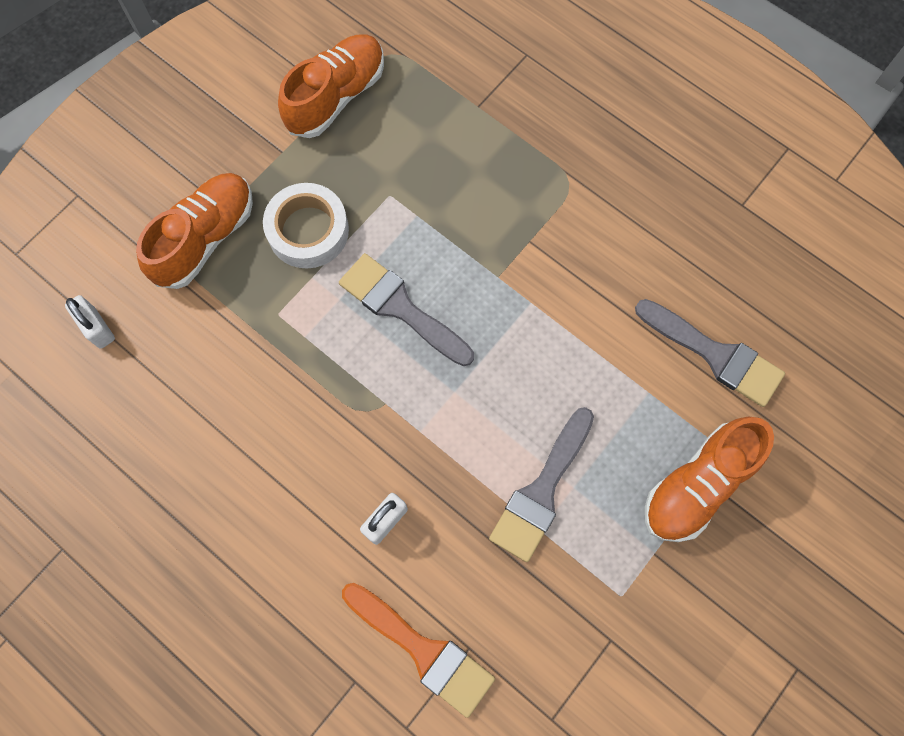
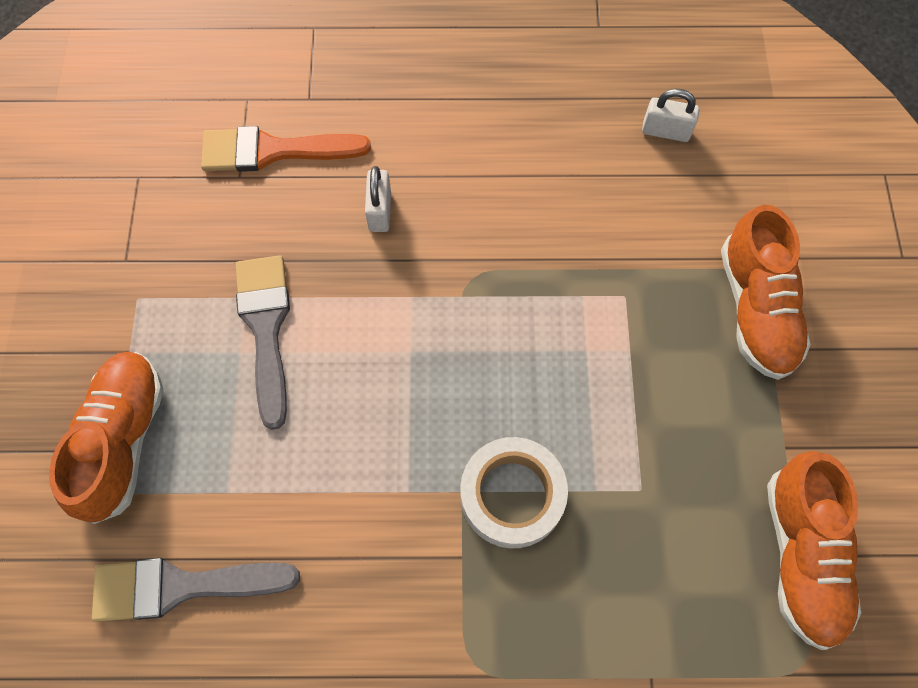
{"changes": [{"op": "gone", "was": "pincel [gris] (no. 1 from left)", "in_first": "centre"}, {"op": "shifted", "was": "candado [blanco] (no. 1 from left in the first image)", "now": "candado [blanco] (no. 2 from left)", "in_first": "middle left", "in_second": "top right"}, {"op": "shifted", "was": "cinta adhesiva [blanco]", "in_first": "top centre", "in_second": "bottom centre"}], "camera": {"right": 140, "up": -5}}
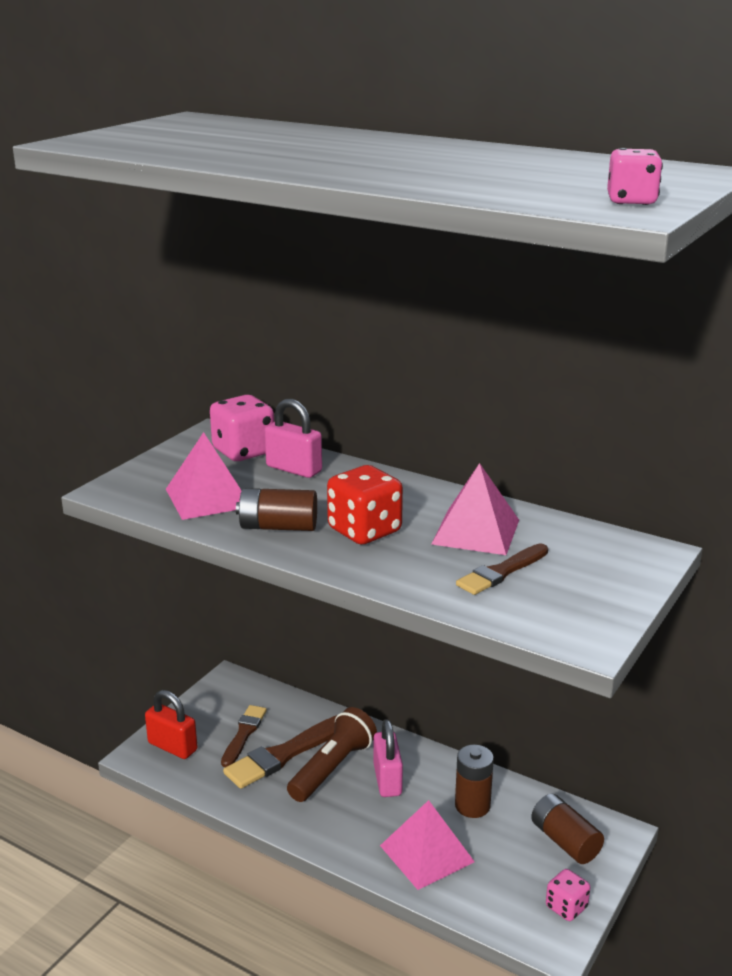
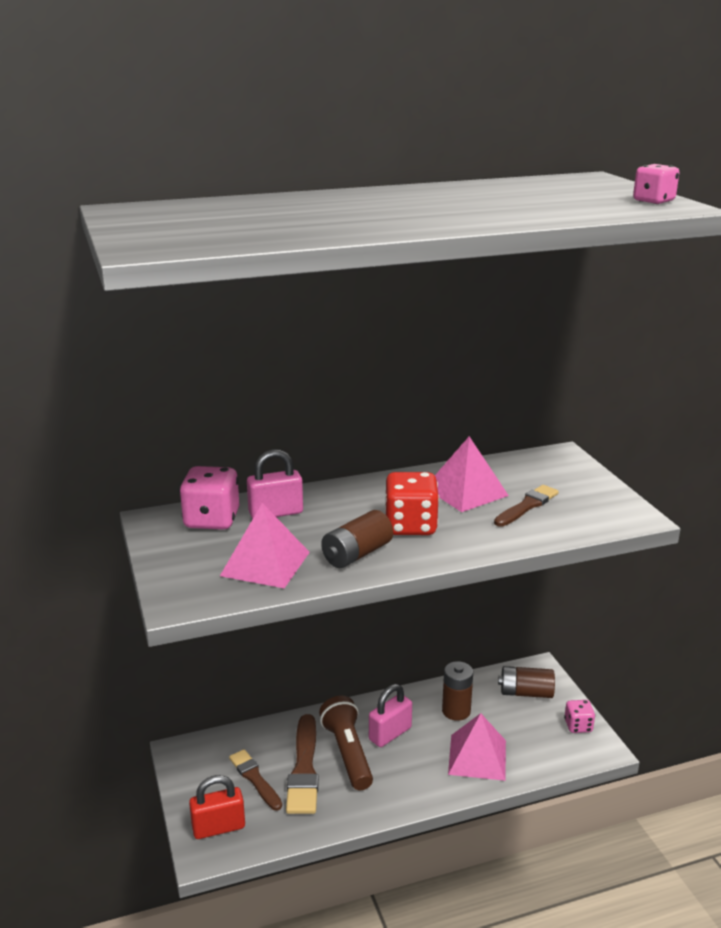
{"changes": [{"op": "rotated", "was": "candado [rosa] (no. 2 from left)", "in_first": "bottom centre", "in_second": "bottom centre", "clockwise": -75}, {"op": "rotated", "was": "pincel [marrón] (no. 3 from left)", "in_first": "middle right", "in_second": "middle right", "clockwise": -135}], "camera": {"right": -50, "up": 0}}
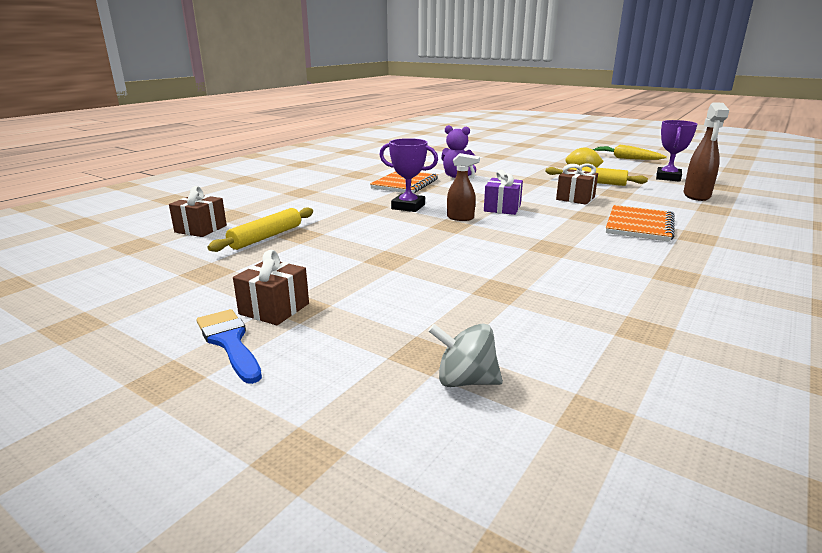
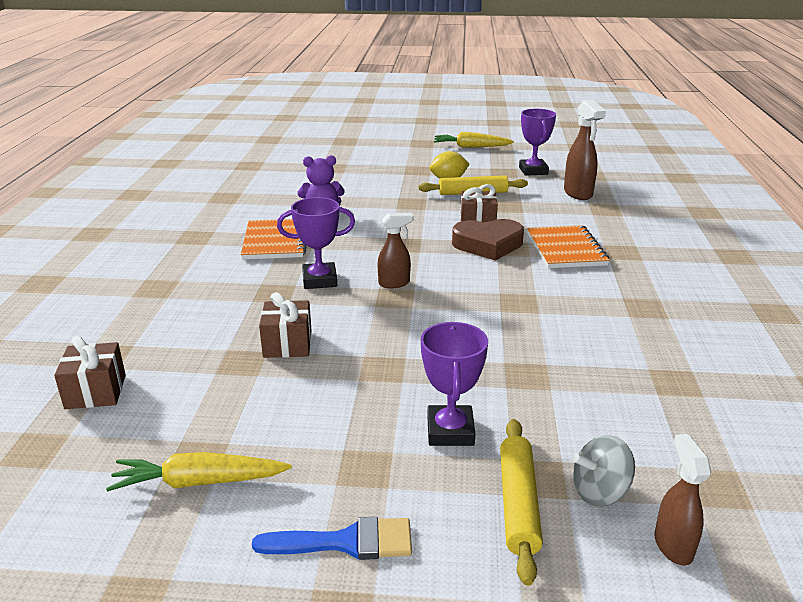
{"changes": [{"op": "gone", "was": "regalo [morado]", "in_first": "centre"}, {"op": "new", "now": "zanahoria [amarillo] (no. 1 from left)", "in_second": "bottom left"}, {"op": "new", "now": "trofeo [morado] (no. 2 from left)", "in_second": "centre"}, {"op": "new", "now": "corazón [marrón]", "in_second": "centre"}, {"op": "new", "now": "pulverizador [marrón] (no. 3 from left)", "in_second": "bottom right"}, {"op": "shifted", "was": "rodillo [amarillo] (no. 1 from left in the first image)", "now": "rodillo [amarillo] (no. 2 from left)", "in_first": "middle left", "in_second": "bottom centre"}, {"op": "shifted", "was": "regalo [marrón] (no. 2 from left)", "in_first": "middle left", "in_second": "centre"}, {"op": "rotated", "was": "pincel [azul]", "in_first": "middle left", "in_second": "bottom centre", "clockwise": 150}], "camera": {"right": -30, "up": 5}}
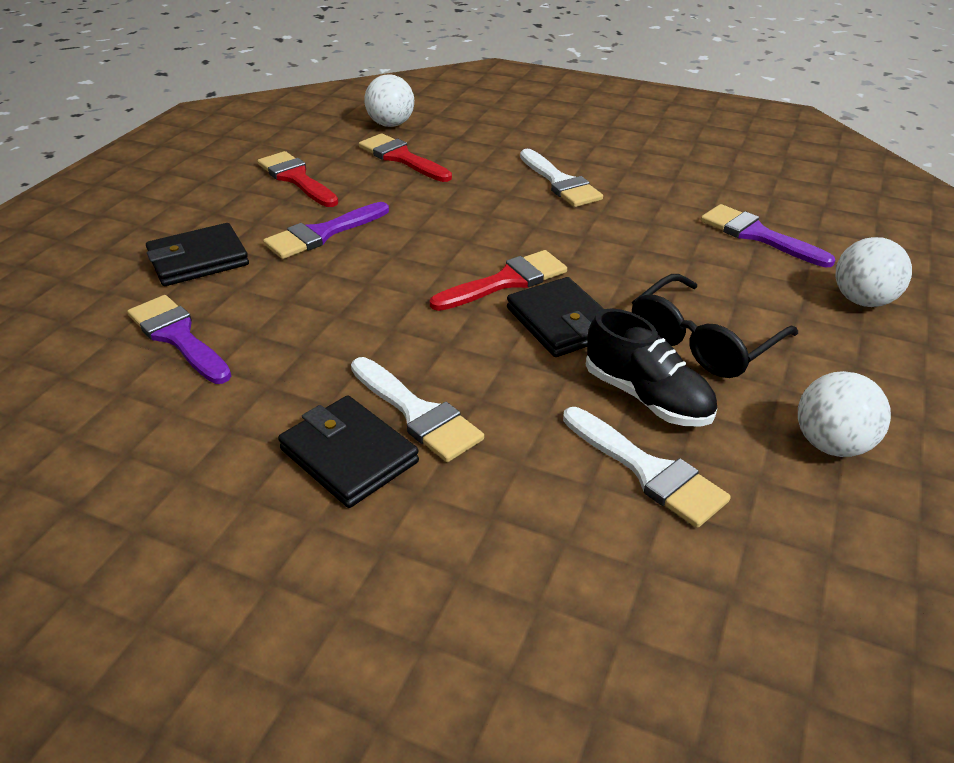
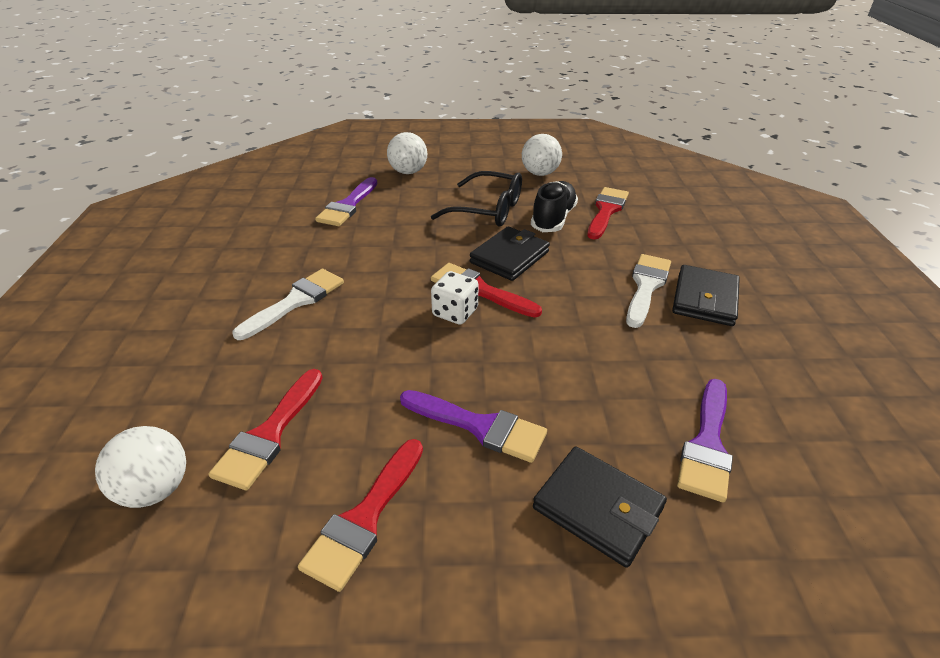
{"changes": [{"op": "new", "now": "dado [blanco]", "in_second": "centre"}, {"op": "repainted", "was": "pincel [blanco] (no. 3 from left)", "now": "pincel [rojo] (no. 4 from left)", "in_first": "middle right", "in_second": "top centre"}], "camera": {"right": -115, "up": 0}}
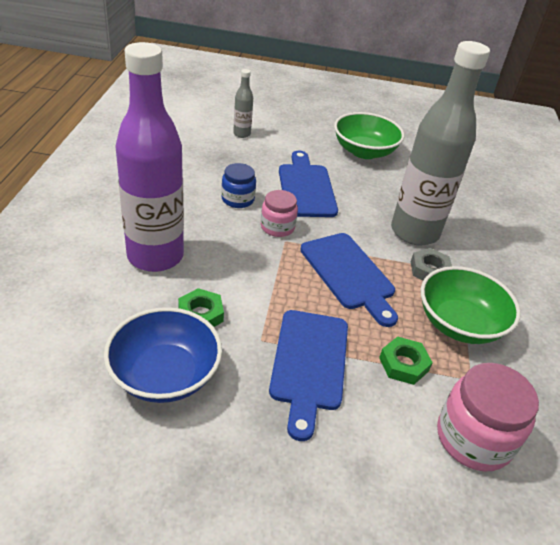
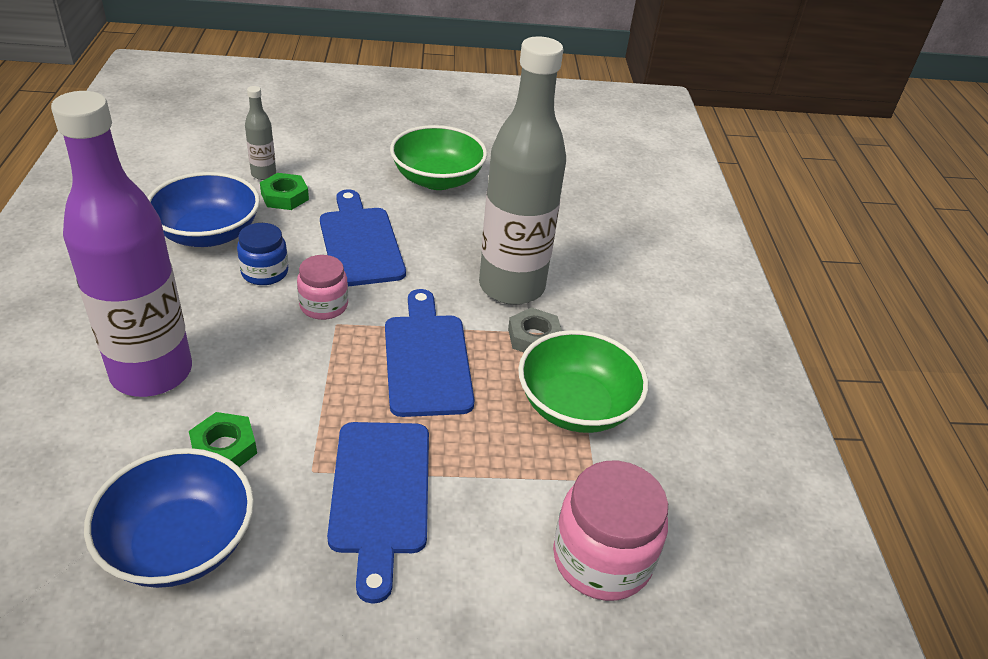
{"changes": [{"op": "new", "now": "cuenco [azul] (no. 2 from left)", "in_second": "top left"}, {"op": "shifted", "was": "tuerca [verde] (no. 2 from left)", "in_first": "middle right", "in_second": "top left"}, {"op": "rotated", "was": "tabla de cortar [azul] (no. 3 from left)", "in_first": "centre", "in_second": "centre", "clockwise": -150}], "camera": {"right": -10, "up": 0}}
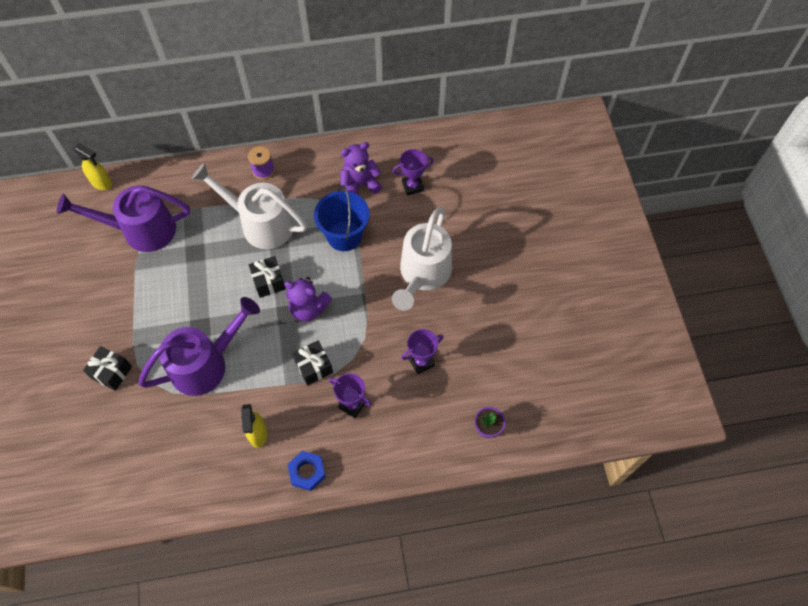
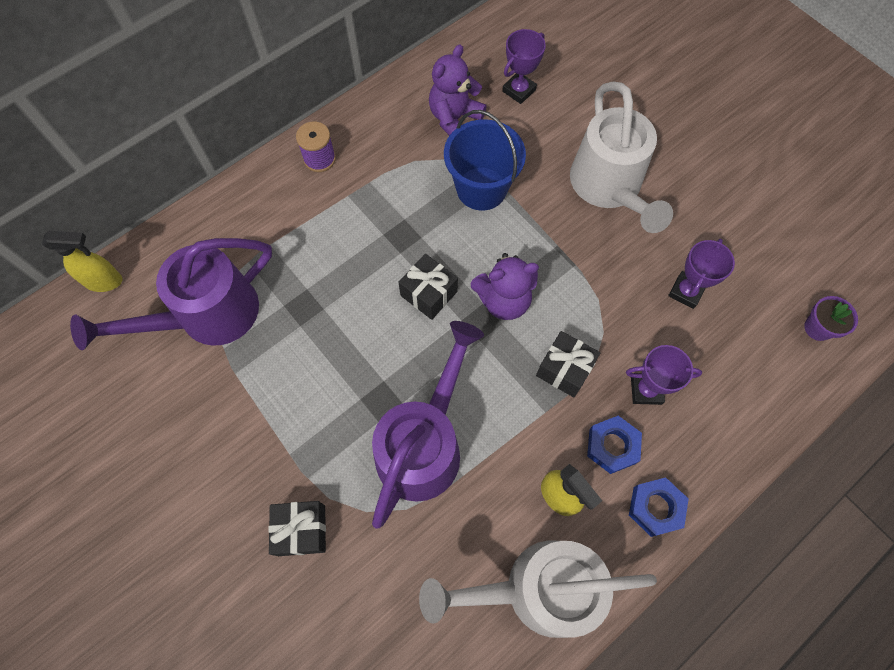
{"changes": [{"op": "new", "now": "tuerca [azul] (no. 1 from left)", "in_second": "middle right"}, {"op": "shifted", "was": "regadera [blanco] (no. 1 from left)", "in_first": "middle left", "in_second": "bottom centre"}], "camera": {"right": -30, "up": 5}}
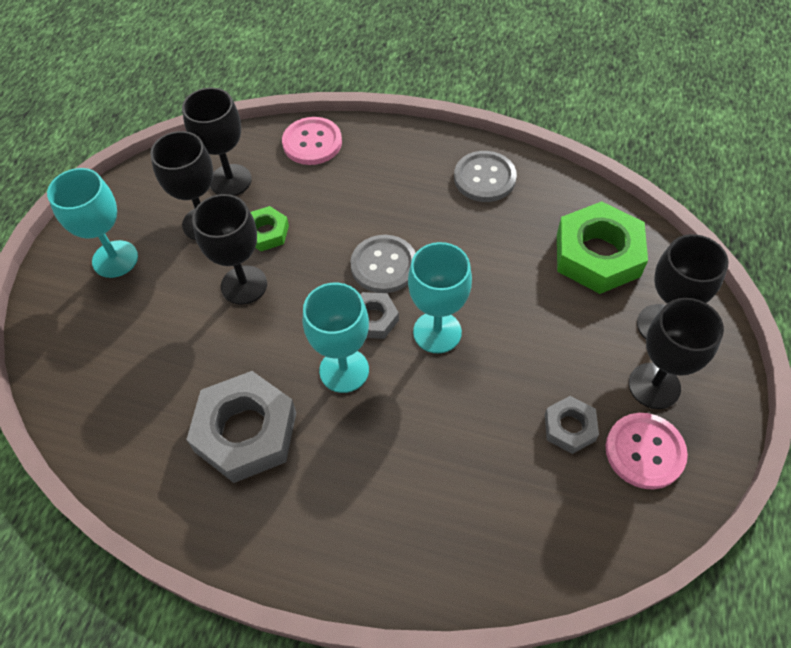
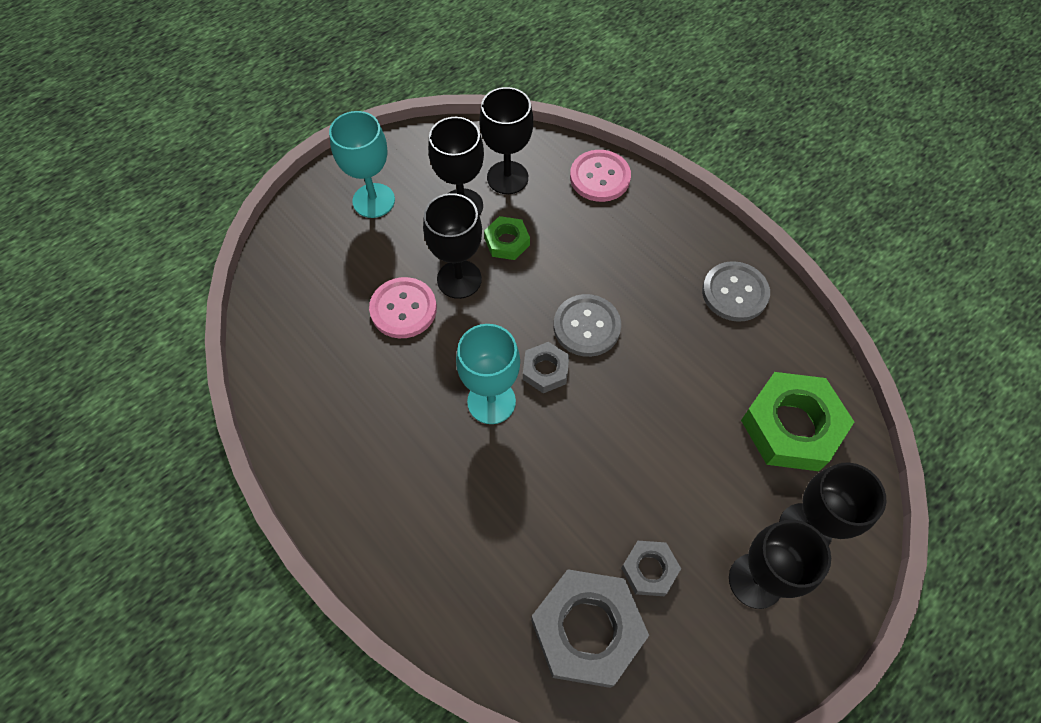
{"changes": [{"op": "gone", "was": "copa [turquesa] (no. 3 from left)", "in_first": "centre"}, {"op": "shifted", "was": "tuerca [gris] (no. 1 from left in the first image)", "now": "tuerca [gris] (no. 2 from left)", "in_first": "middle left", "in_second": "bottom centre"}, {"op": "shifted", "was": "botón [rosa] (no. 2 from left in the first image)", "now": "botón [rosa] (no. 1 from left)", "in_first": "bottom right", "in_second": "centre"}], "camera": {"right": 30, "up": 5}}
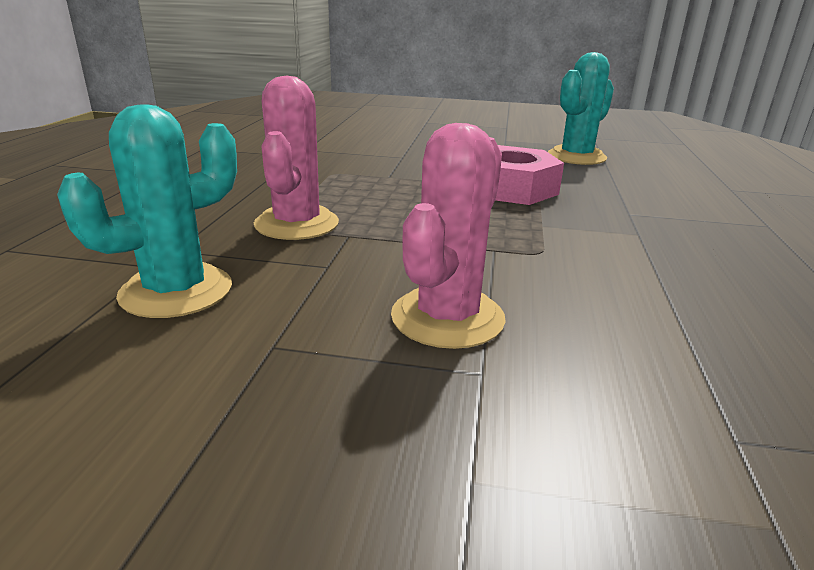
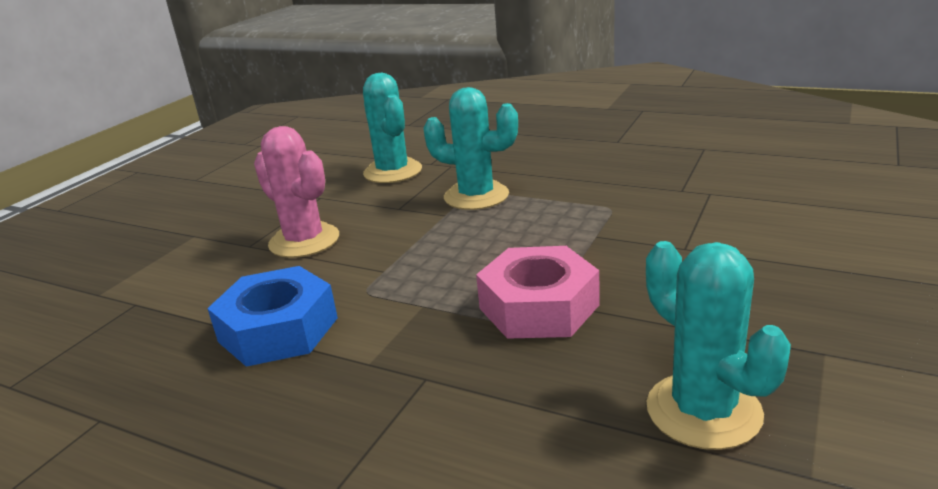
{"changes": [{"op": "new", "now": "tuerca [azul]", "in_second": "middle left"}, {"op": "repainted", "was": "cactus [rosa] (no. 1 from left)", "now": "cactus [turquesa] (no. 2 from left)", "in_first": "top centre", "in_second": "top centre"}], "camera": {"right": 110, "up": 0}}
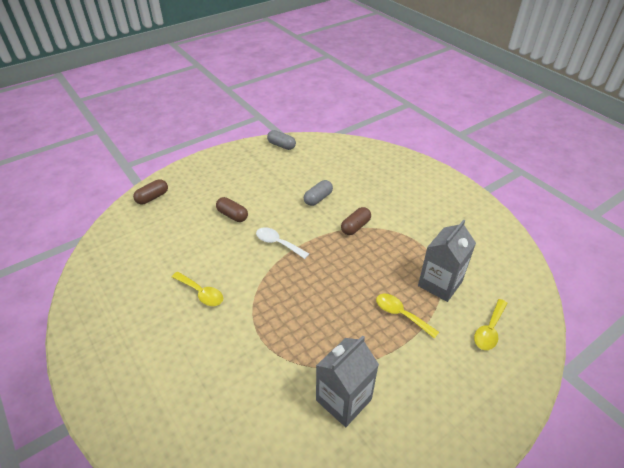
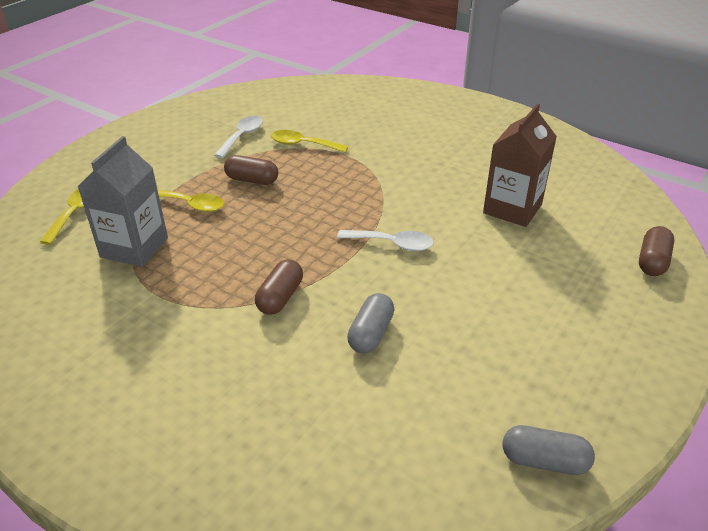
{"changes": [{"op": "new", "now": "cartón de leche [marrón]", "in_second": "top right"}, {"op": "shifted", "was": "cuchara [amarillo] (no. 1 from left in the first image)", "now": "cuchara [amarillo] (no. 3 from left)", "in_first": "middle left", "in_second": "top centre"}, {"op": "shifted", "was": "cápsula [marrón] (no. 2 from left in the first image)", "now": "cápsula [marrón] (no. 1 from left)", "in_first": "centre", "in_second": "top centre"}, {"op": "swapped", "was": "cartón de leche [gris] (no. 1 from left)", "now": "cuchara [blanco] (no. 1 from left)", "in_first": "bottom centre", "in_second": "top centre"}], "camera": {"right": 160, "up": -5}}
